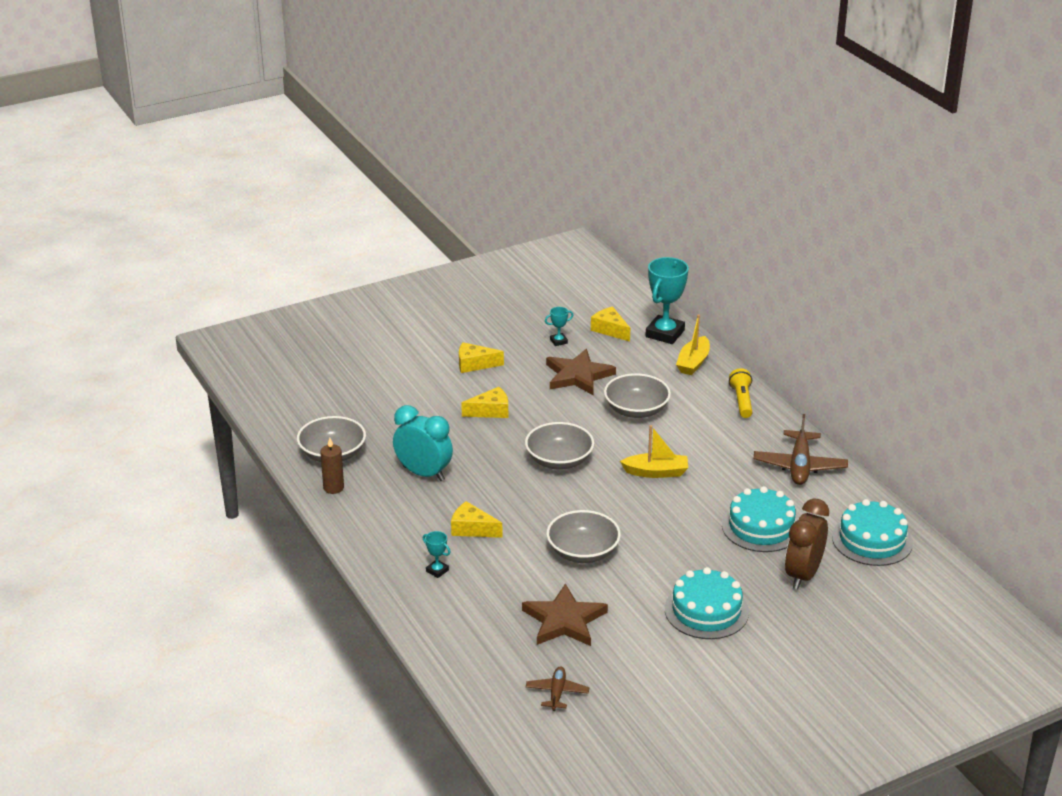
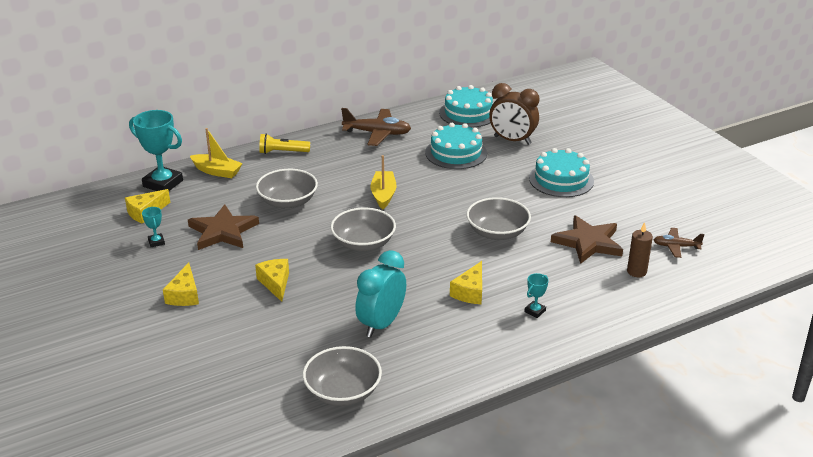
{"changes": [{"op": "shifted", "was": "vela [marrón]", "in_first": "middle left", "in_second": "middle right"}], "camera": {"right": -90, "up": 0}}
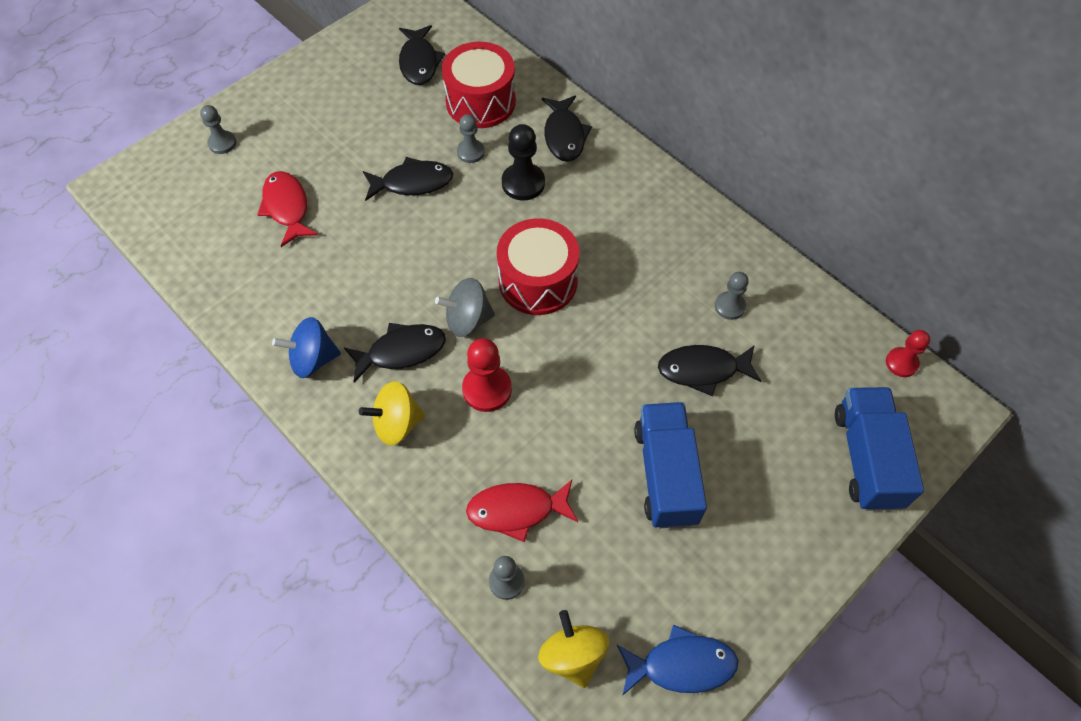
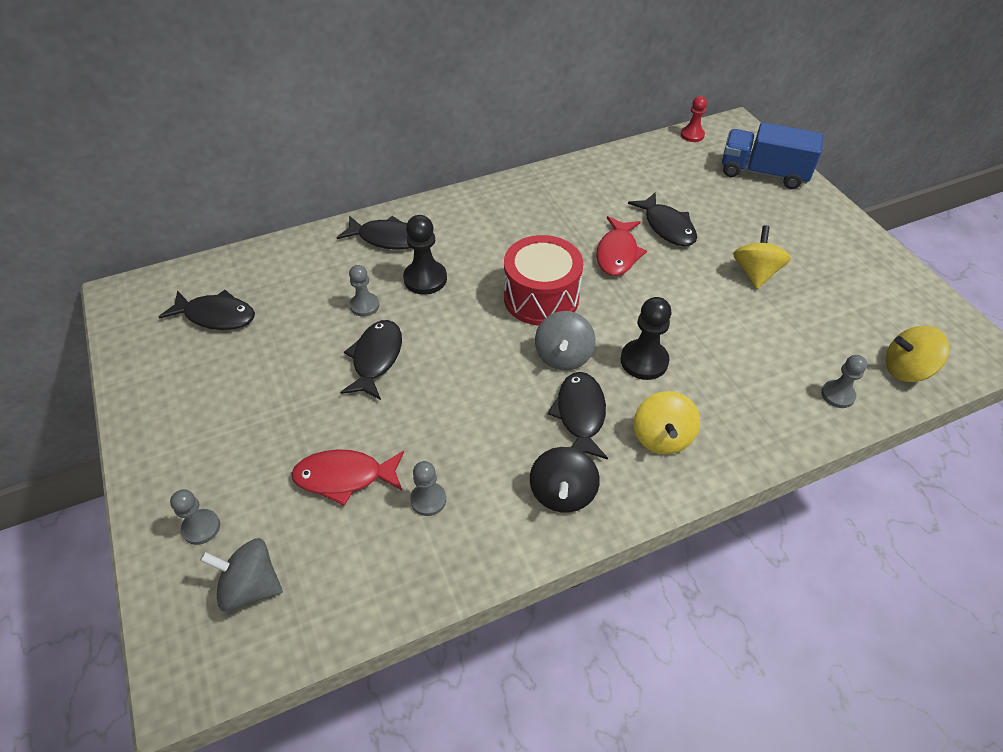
{"changes": [{"op": "gone", "was": "tambor [rojo] (no. 1 from left)", "in_first": "top centre"}, {"op": "gone", "was": "pez [azul]", "in_first": "bottom centre"}, {"op": "new", "now": "peonza [gris] (no. 1 from left)", "in_second": "bottom left"}, {"op": "shifted", "was": "pez [rojo] (no. 2 from left)", "in_first": "bottom centre", "in_second": "top centre"}, {"op": "shifted", "was": "peón [gris] (no. 4 from left in the first image)", "now": "peón [gris] (no. 3 from left)", "in_first": "middle right", "in_second": "centre"}, {"op": "swapped", "was": "camión [azul] (no. 1 from left)", "now": "peonza [amarillo] (no. 2 from left)", "in_first": "centre", "in_second": "middle right"}, {"op": "repainted", "was": "peonza [azul]", "now": "peonza [negro]", "in_first": "middle left", "in_second": "centre"}, {"op": "repainted", "was": "peón [rojo] (no. 1 from left)", "now": "peón [negro] (no. 2 from left)", "in_first": "centre", "in_second": "centre"}, {"op": "rotated", "was": "pez [negro] (no. 5 from left)", "in_first": "centre", "in_second": "top centre", "clockwise": -45}], "camera": {"right": -70, "up": -10}}
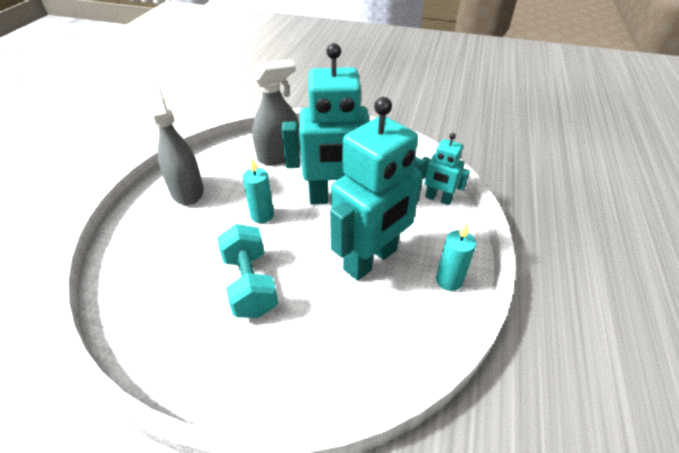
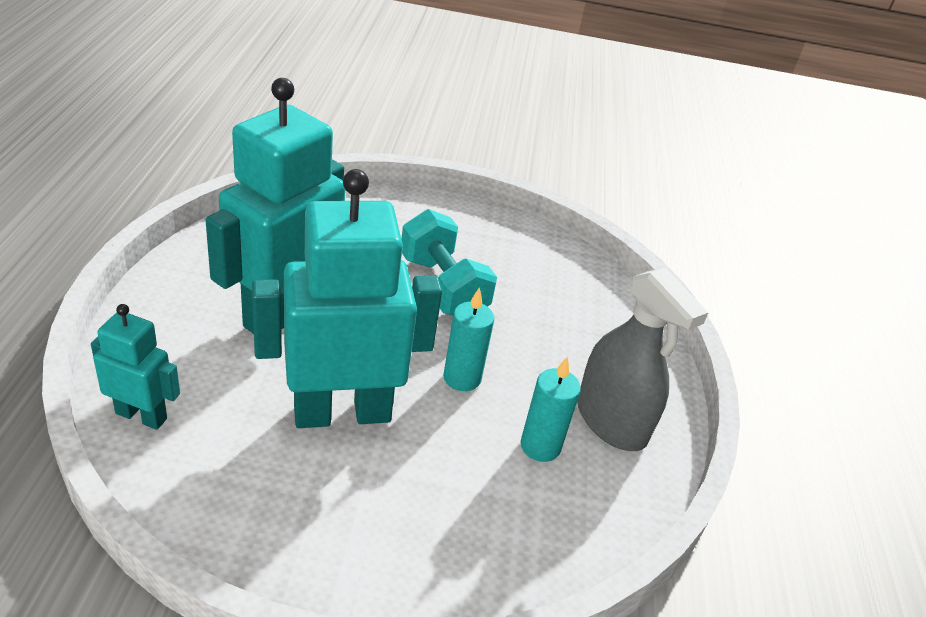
{"changes": [{"op": "gone", "was": "pulverizador [gris] (no. 2 from left)", "in_first": "top centre"}, {"op": "shifted", "was": "vela [turquesa] (no. 2 from left)", "in_first": "middle right", "in_second": "centre"}], "camera": {"right": 165, "up": -5}}
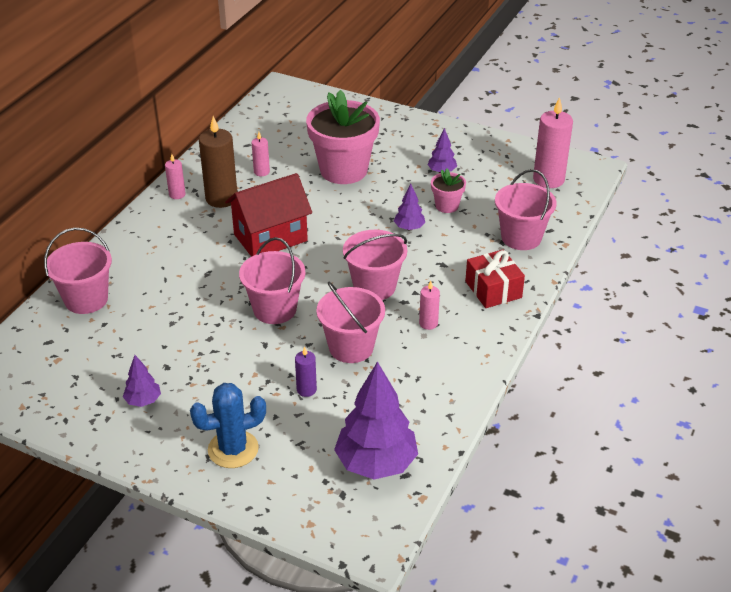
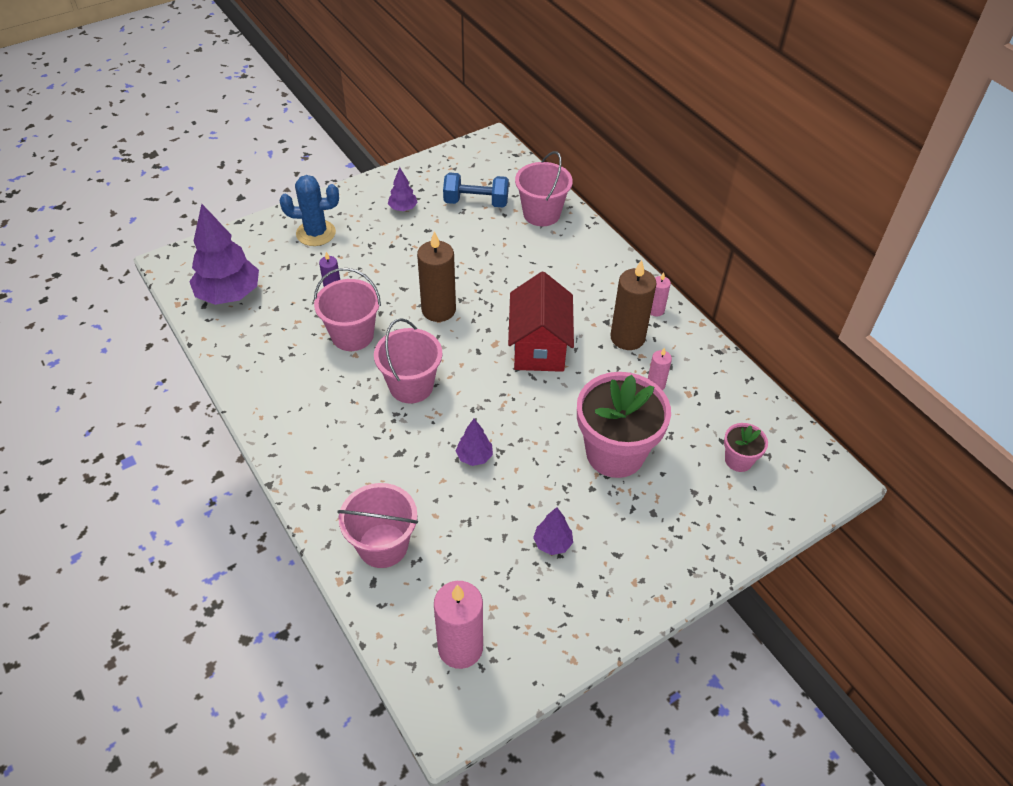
{"changes": [{"op": "gone", "was": "vela [rosa] (no. 3 from left)", "in_first": "centre"}, {"op": "gone", "was": "regalo [rojo]", "in_first": "middle right"}, {"op": "new", "now": "mancuerna [azul]", "in_second": "top centre"}, {"op": "shifted", "was": "maceta [rosa] (no. 2 from left)", "in_first": "top centre", "in_second": "middle right"}, {"op": "swapped", "was": "balde [rosa] (no. 2 from left)", "now": "vela [marrón] (no. 1 from left)", "in_first": "centre", "in_second": "centre"}, {"op": "rotated", "was": "cactus [azul]", "in_first": "bottom left", "in_second": "top left", "clockwise": 75}], "camera": {"right": 120, "up": 10}}
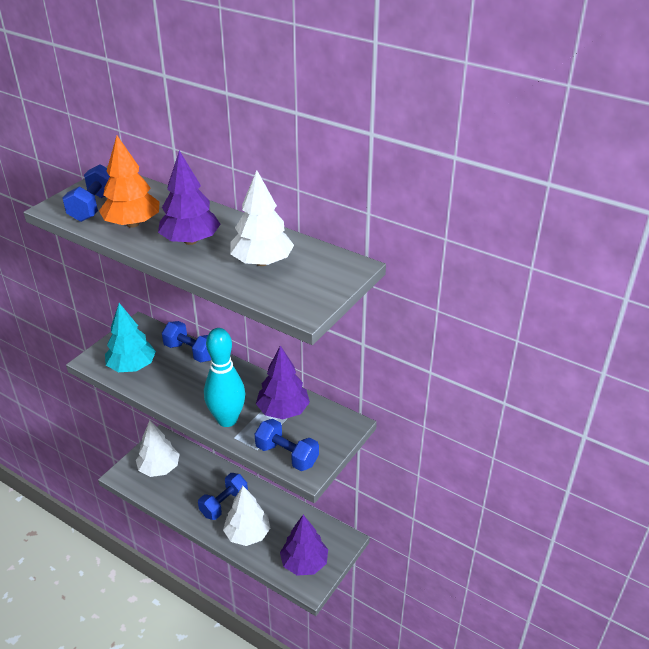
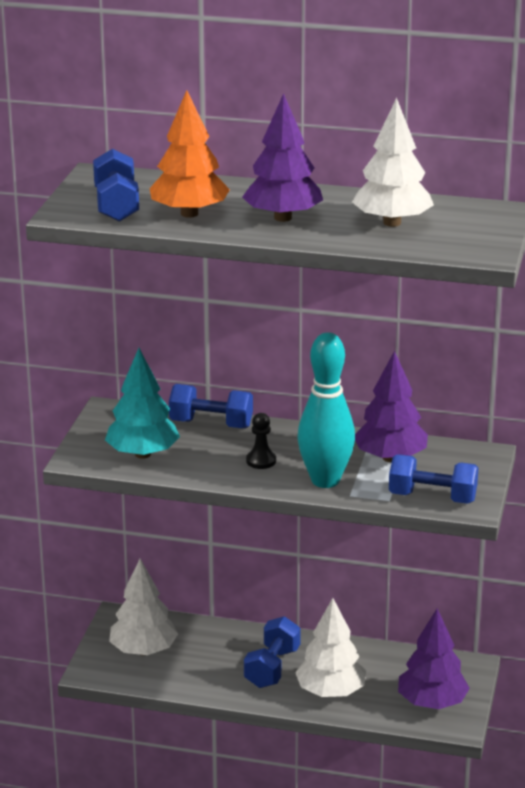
{"changes": [{"op": "new", "now": "peón [negro]", "in_second": "centre"}], "camera": {"right": -20, "up": -10}}
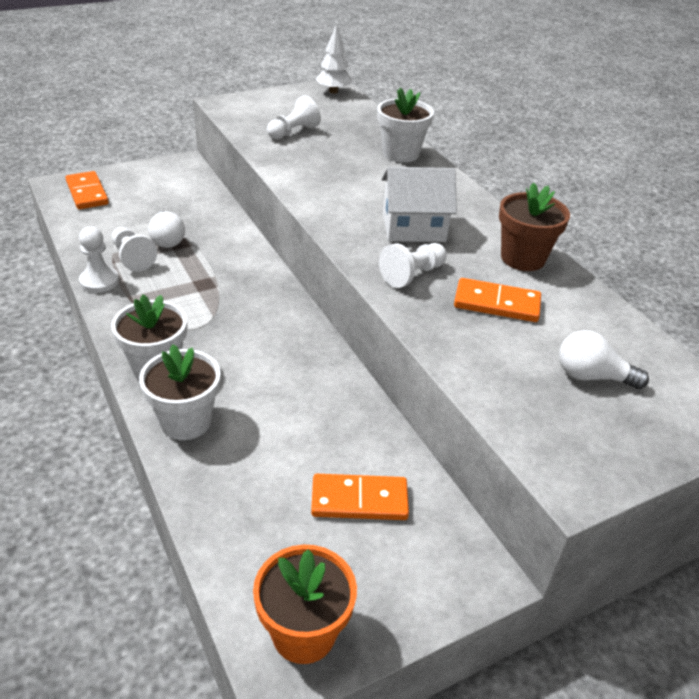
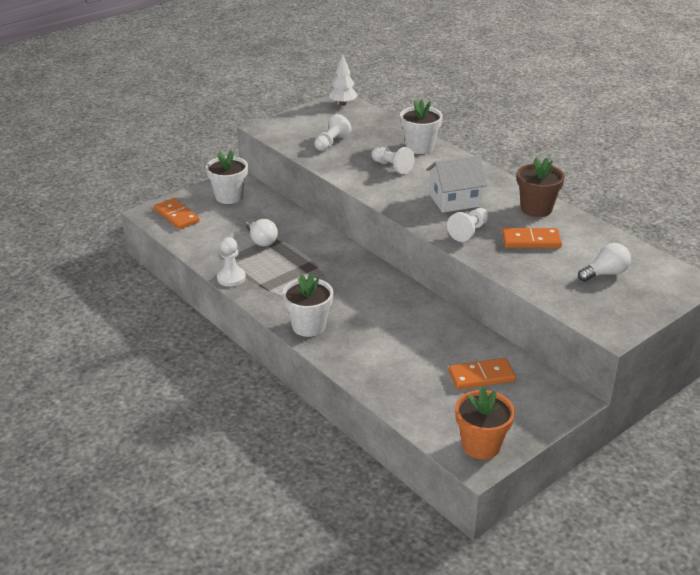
{"changes": [{"op": "shifted", "was": "peón [blanco] (no. 2 from left in the first image)", "now": "peón [blanco] (no. 3 from left)", "in_first": "middle left", "in_second": "top centre"}, {"op": "shifted", "was": "maceta [blanco] (no. 2 from left in the first image)", "now": "maceta [blanco] (no. 1 from left)", "in_first": "middle left", "in_second": "top left"}, {"op": "rotated", "was": "bombilla [blanco] (no. 2 from left)", "in_first": "middle right", "in_second": "middle right", "clockwise": 150}], "camera": {"right": -10, "up": -5}}
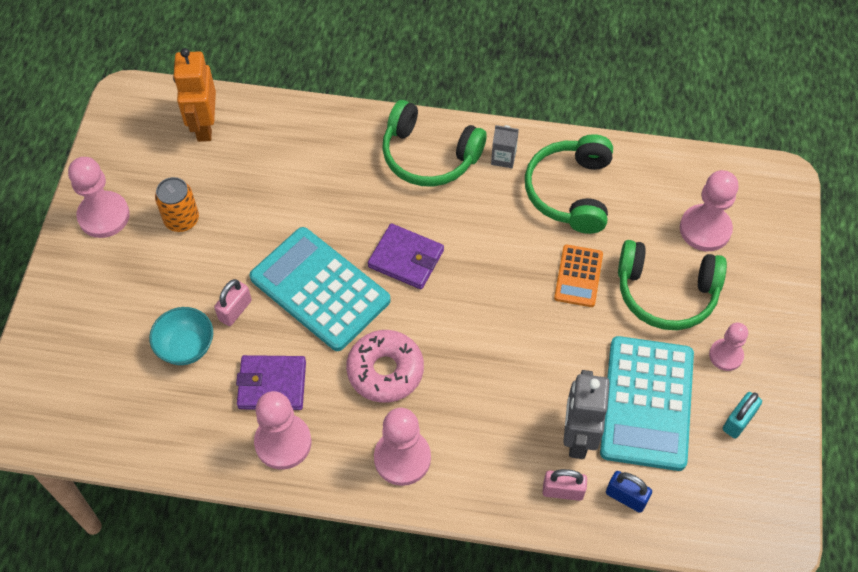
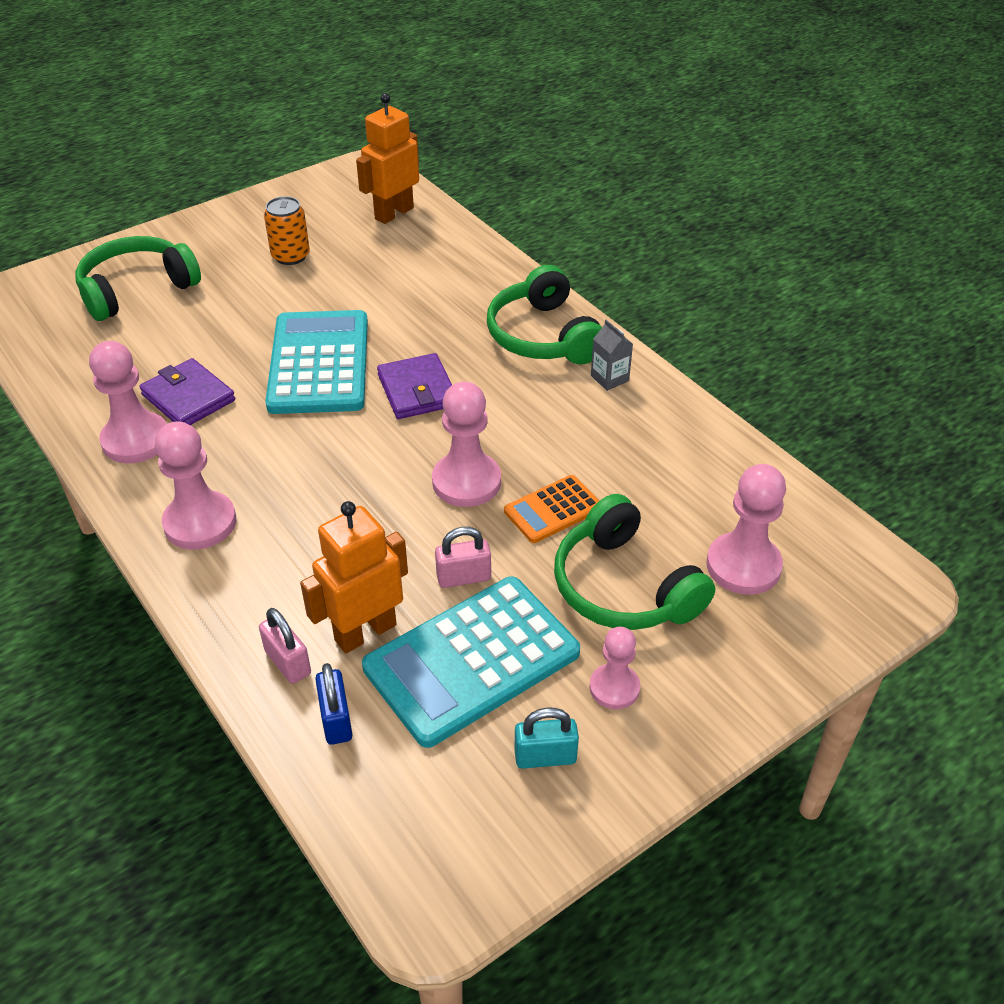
{"changes": [{"op": "gone", "was": "cuenco [turquesa]", "in_first": "middle left"}, {"op": "gone", "was": "rosquilla [rosa]", "in_first": "centre"}, {"op": "shifted", "was": "peón [rosa] (no. 1 from left in the first image)", "now": "peón [rosa] (no. 3 from left)", "in_first": "middle left", "in_second": "centre"}, {"op": "shifted", "was": "candado [rosa] (no. 1 from left in the first image)", "now": "candado [rosa] (no. 2 from left)", "in_first": "middle left", "in_second": "centre"}, {"op": "shifted", "was": "auriculares [verde] (no. 2 from left in the first image)", "now": "auriculares [verde] (no. 1 from left)", "in_first": "top centre", "in_second": "top left"}, {"op": "repainted", "was": "robot [gris]", "now": "robot [naranja] (no. 1 from left)", "in_first": "bottom right", "in_second": "centre"}], "camera": {"right": 45, "up": -15}}
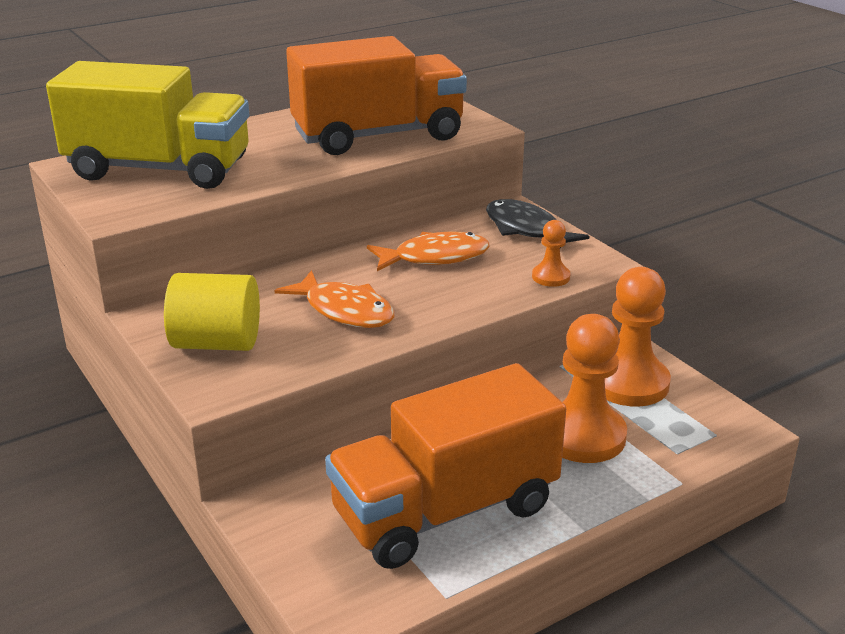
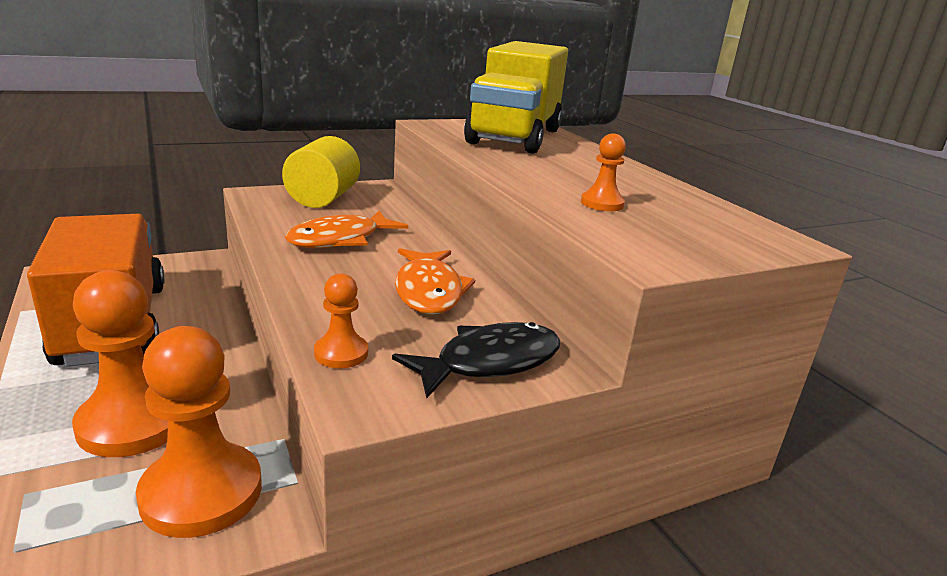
{"changes": [{"op": "swapped", "was": "camión [naranja] (no. 1 from left)", "now": "peón [naranja] (no. 4 from left)", "in_first": "top centre", "in_second": "top centre"}], "camera": {"right": 95, "up": -5}}
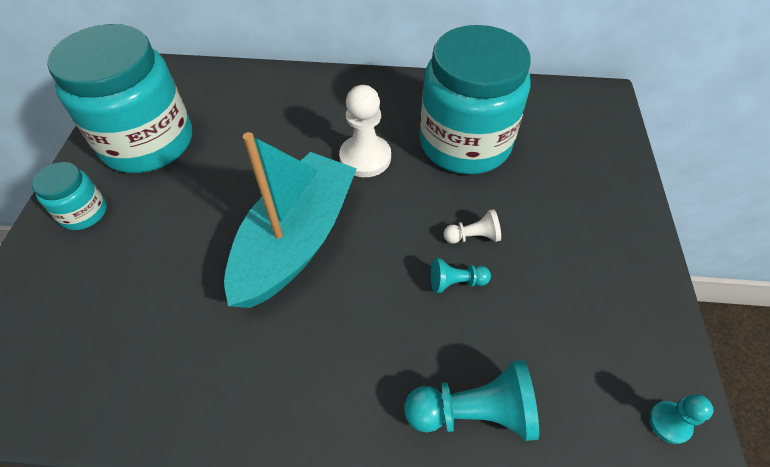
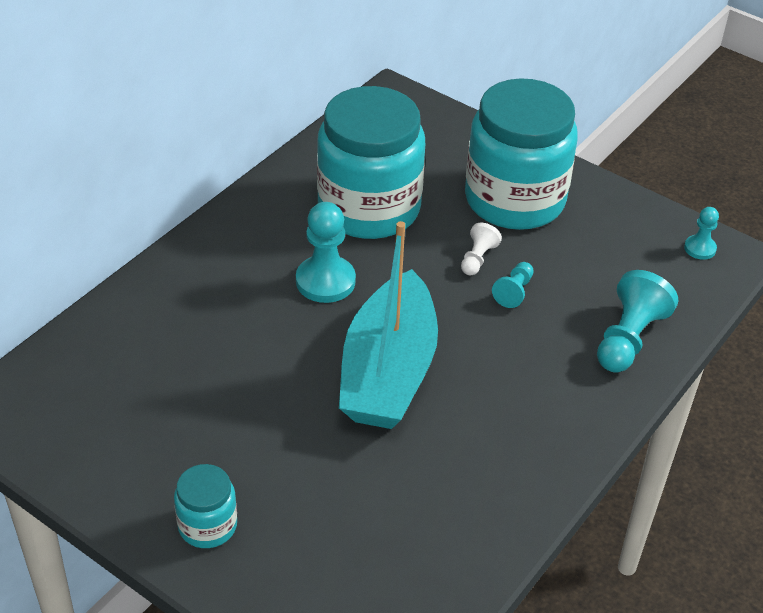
{"changes": [{"op": "shifted", "was": "tarro [turquesa] (no. 2 from left in the first image)", "now": "tarro [turquesa] (no. 3 from left)", "in_first": "top left", "in_second": "top right"}, {"op": "repainted", "was": "peón [blanco] (no. 1 from left)", "now": "peón [turquesa] (no. 1 from left)", "in_first": "top centre", "in_second": "centre"}, {"op": "rotated", "was": "barco [turquesa]", "in_first": "centre", "in_second": "centre", "clockwise": -135}], "camera": {"right": -60, "up": -10}}
